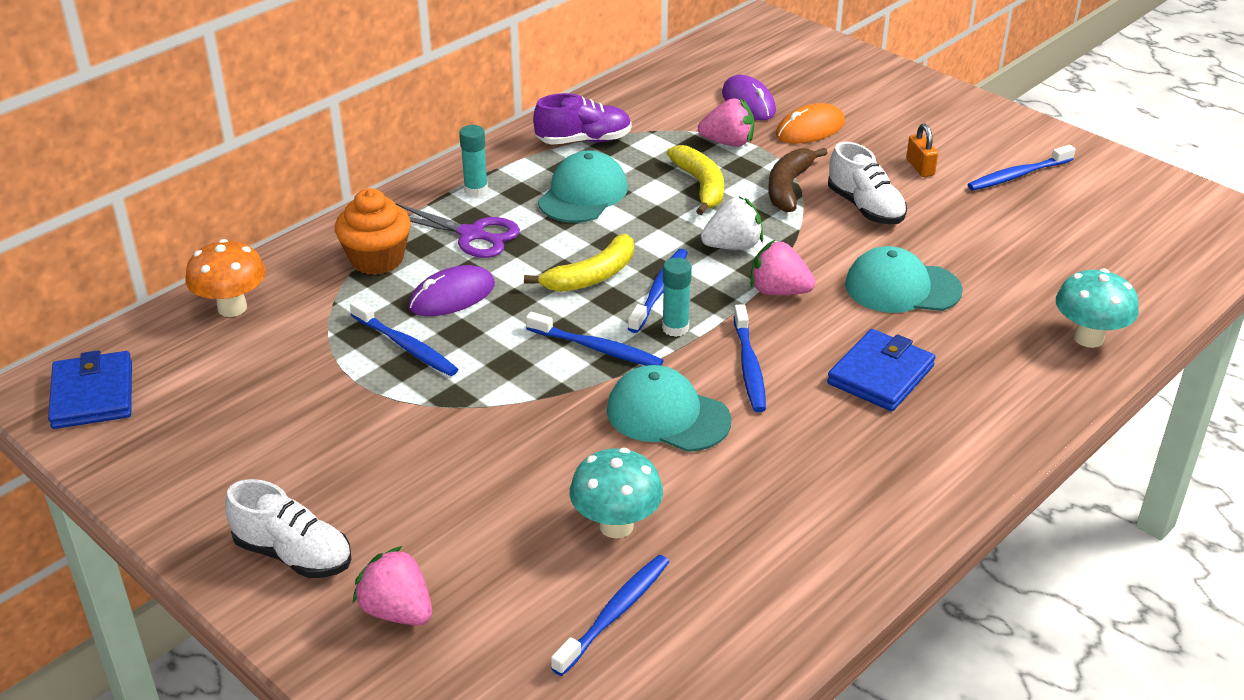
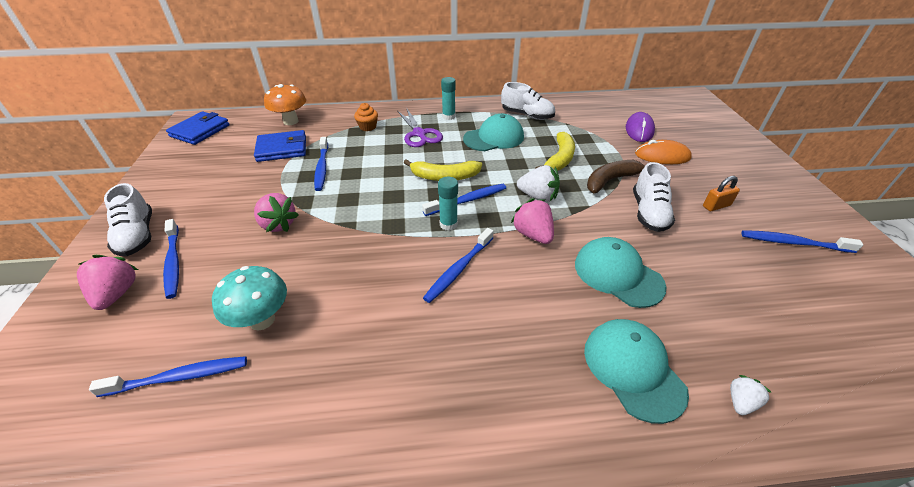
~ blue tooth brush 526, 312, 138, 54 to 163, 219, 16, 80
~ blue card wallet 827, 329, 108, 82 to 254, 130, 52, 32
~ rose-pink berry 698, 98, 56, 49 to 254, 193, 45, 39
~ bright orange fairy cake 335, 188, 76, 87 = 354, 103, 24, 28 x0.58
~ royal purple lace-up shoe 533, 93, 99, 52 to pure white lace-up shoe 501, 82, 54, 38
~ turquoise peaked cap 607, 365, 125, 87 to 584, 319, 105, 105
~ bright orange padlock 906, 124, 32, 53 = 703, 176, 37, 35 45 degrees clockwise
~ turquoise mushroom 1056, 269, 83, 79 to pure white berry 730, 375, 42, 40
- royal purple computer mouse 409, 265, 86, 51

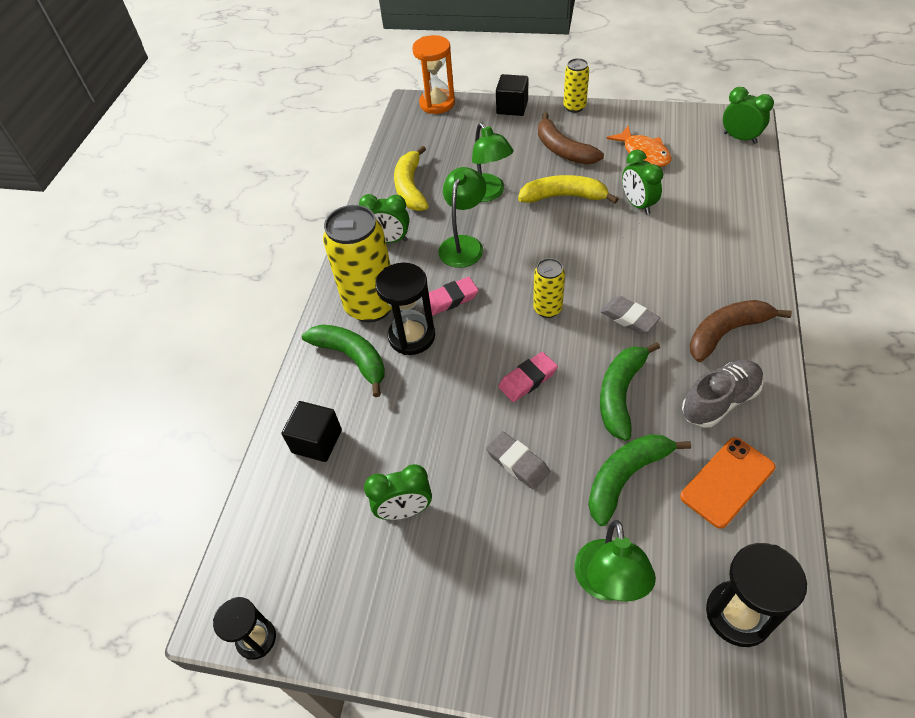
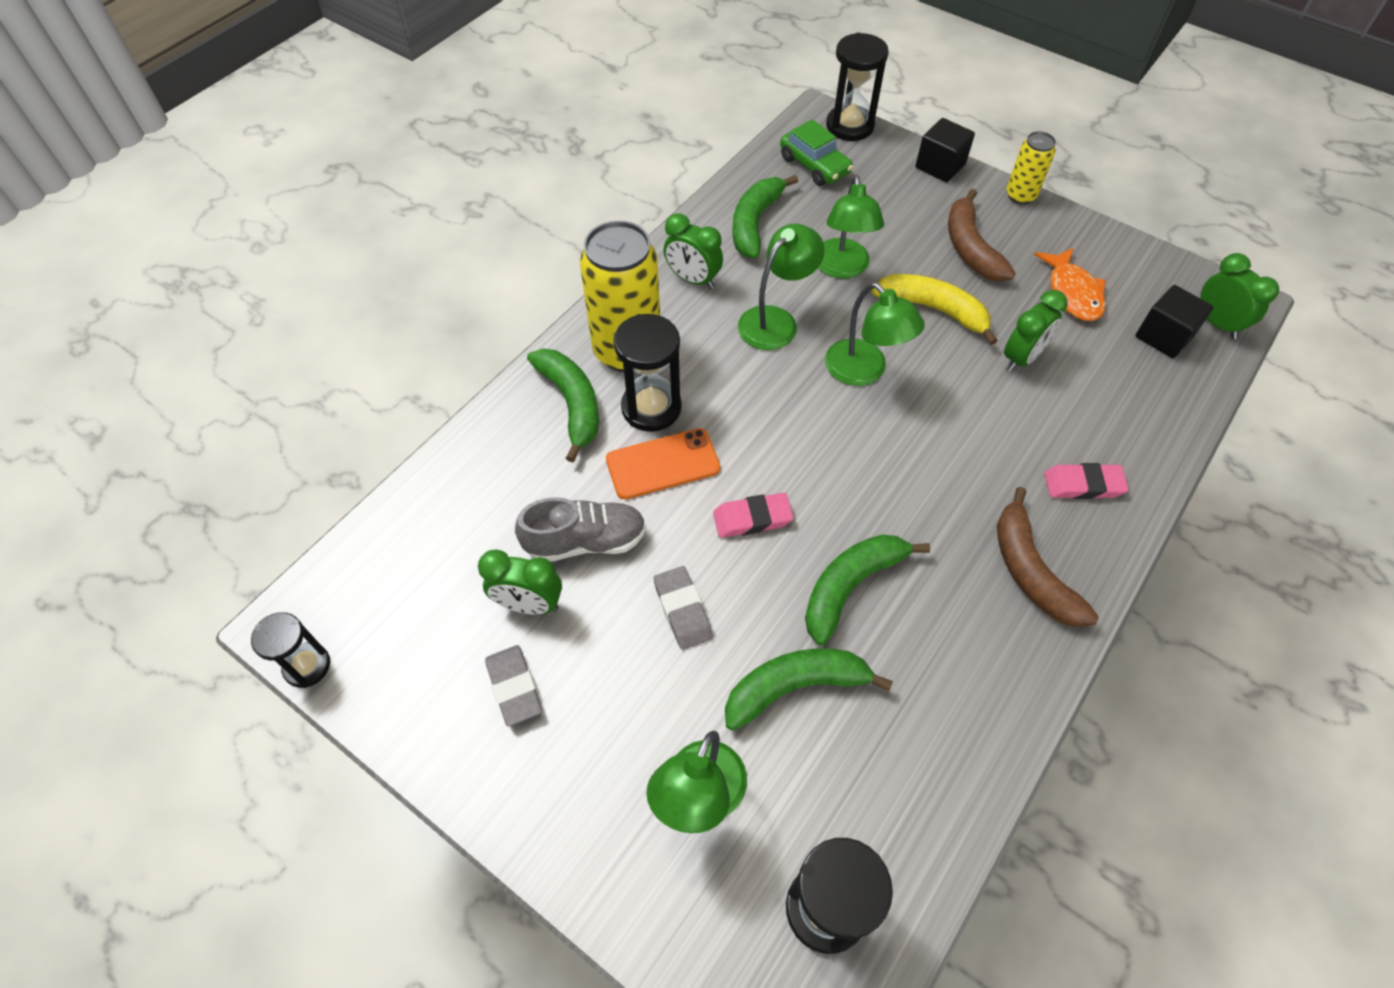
~ gray pencil eraser 600, 296, 61, 38 to 485, 645, 57, 81
~ gray lace-up shoe 682, 360, 82, 68 to 515, 497, 131, 65
~ bright orange mobile phone 680, 437, 95, 92 to 606, 428, 114, 71
~ bright yellow toy banana 394, 146, 35, 65 to green toy banana 732, 175, 66, 84
+ green toy car 780, 119, 73, 67
+ green lamp 825, 282, 100, 104
~ bright orange hourglass 412, 35, 43, 79 to ebony hourglass 826, 33, 63, 108
~ dark brown toy banana 690, 300, 102, 62 = 997, 487, 102, 140 105 degrees counterclockwise
~ green alarm clock 622, 150, 41, 65 = 1004, 290, 64, 82 135 degrees counterclockwise
~ rose-pink pencil eraser 429, 277, 50, 39 to 1044, 463, 85, 36
~ ebony cube 281, 401, 61, 61 to 1136, 285, 78, 73
- bright yellow tin 533, 258, 32, 60

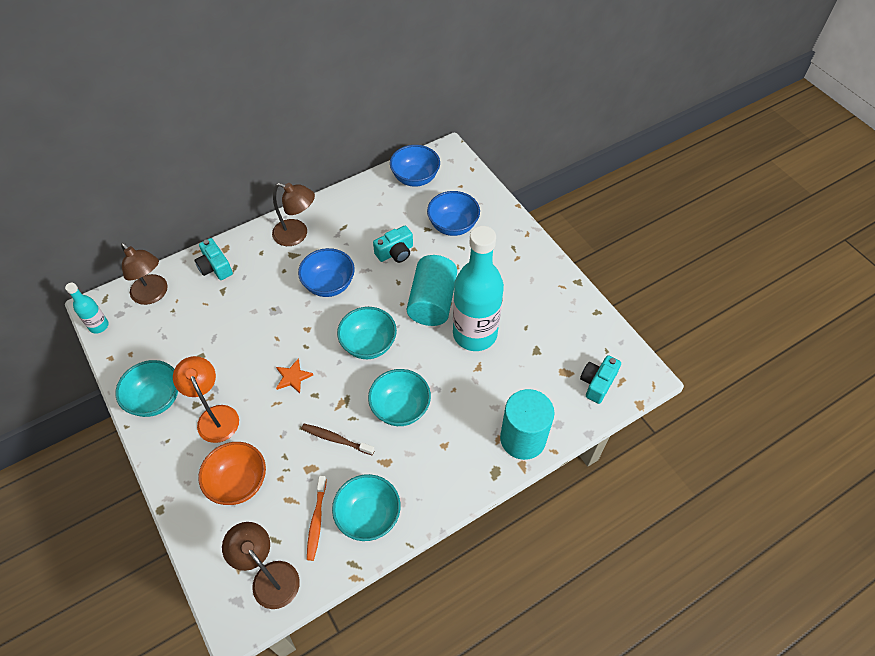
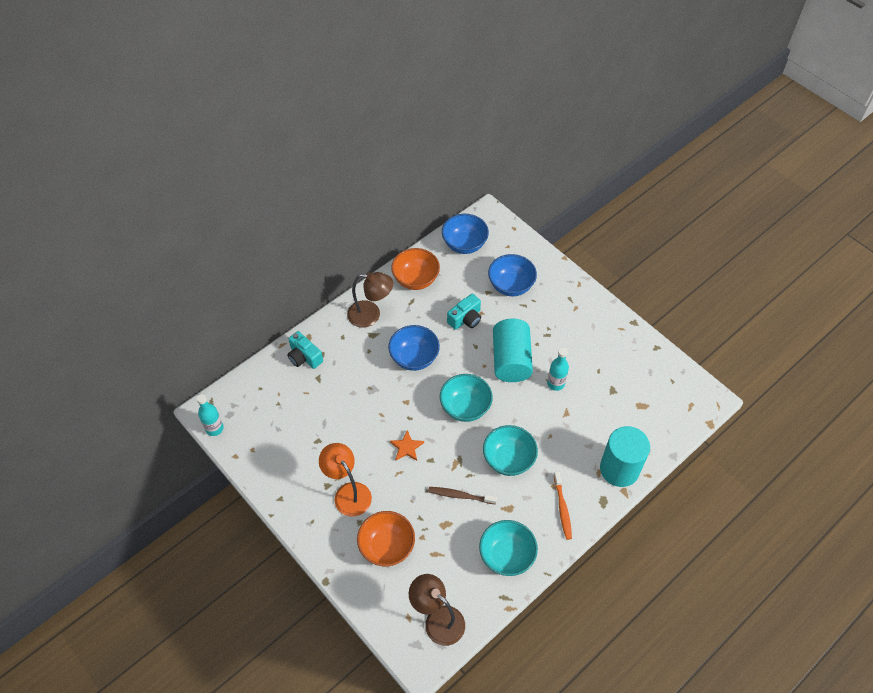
+ bright orange deep dish 391, 248, 49, 42
~ turquoise flask 453, 226, 51, 125 = 547, 348, 22, 43 x0.44
~ bright orange tooth brush 307, 476, 20, 85 to 554, 472, 18, 68
- turquoise deep dish 115, 360, 63, 57
- dark brown lamp 121, 243, 47, 62
- turquoise camera 580, 355, 41, 49

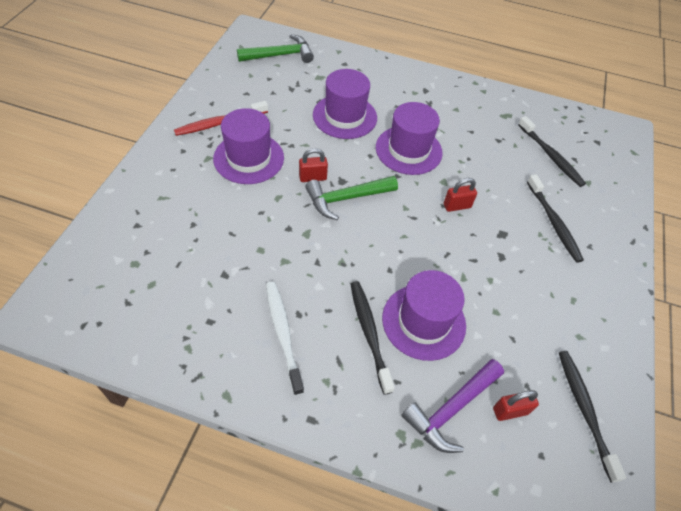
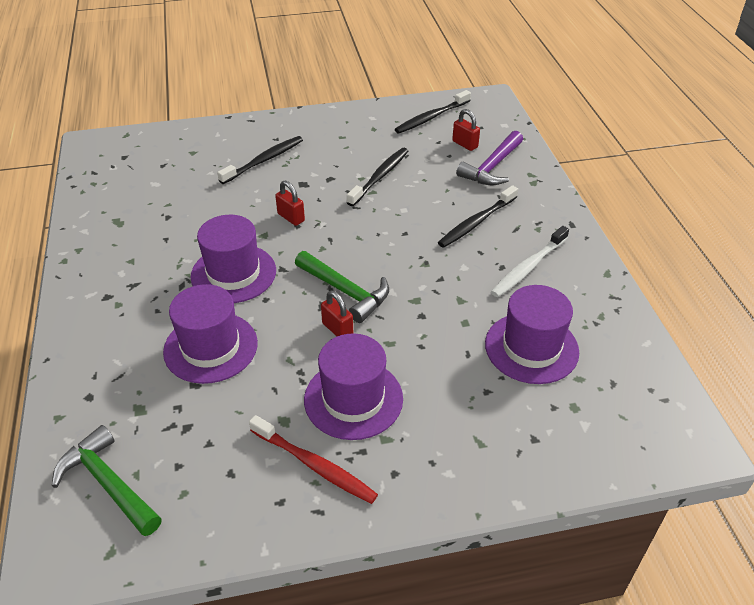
~ ebony tooth brush 518, 116, 68, 71 to 347, 148, 61, 58
~ royal purple claw hammer 401, 359, 103, 94 = 456, 131, 67, 54 105 degrees clockwise
~ royal purple hat 382, 270, 84, 91 to 485, 285, 94, 99

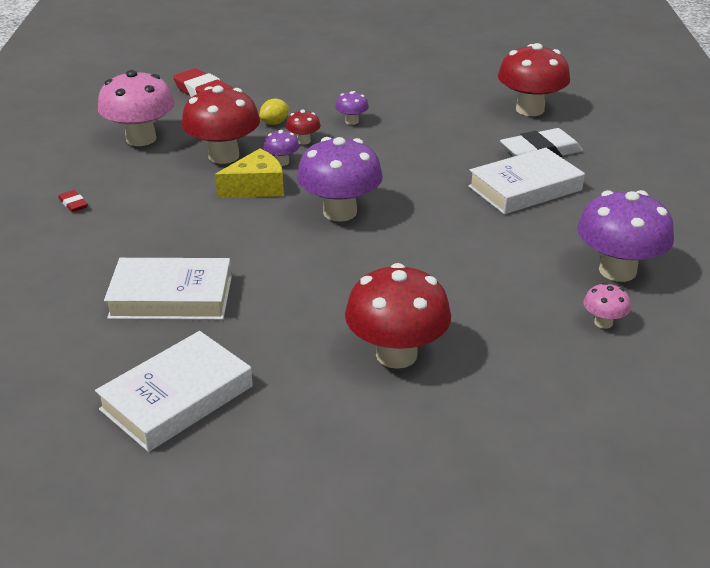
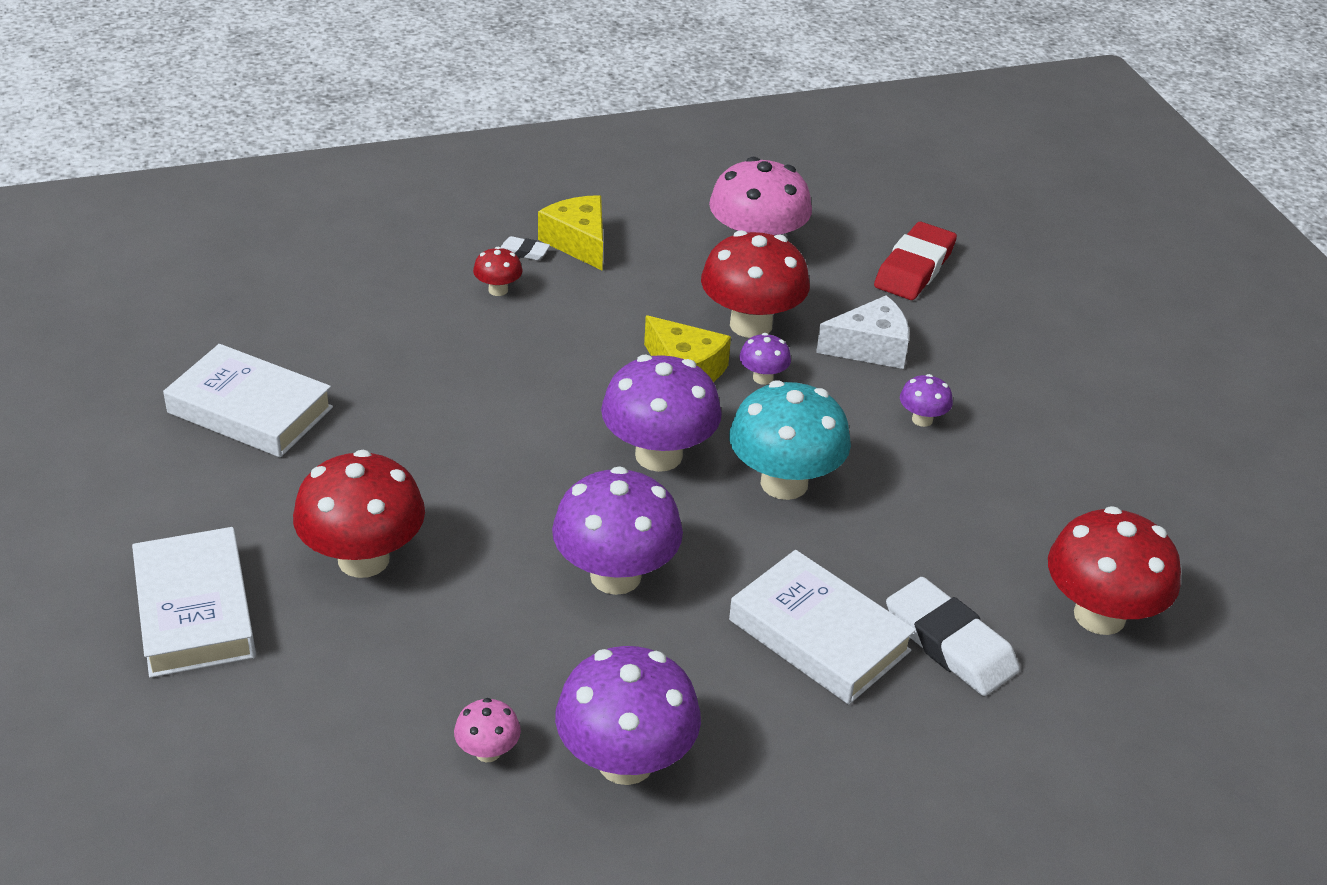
~ pure white hardback 104, 258, 128, 62 to 132, 527, 124, 151
~ crimson mushroom 286, 109, 35, 36 to 473, 247, 50, 49
+ pure white pencil eraser 501, 236, 49, 24
~ crimson pencil eraser 58, 190, 30, 22 to bright yellow cheese wedge 538, 195, 65, 75
+ royal purple mushroom 552, 466, 131, 129
+ turquoise mushroom 729, 380, 122, 120
~ bright yellow toy lemon 259, 99, 30, 26 to pure white cheese wedge 816, 295, 93, 74

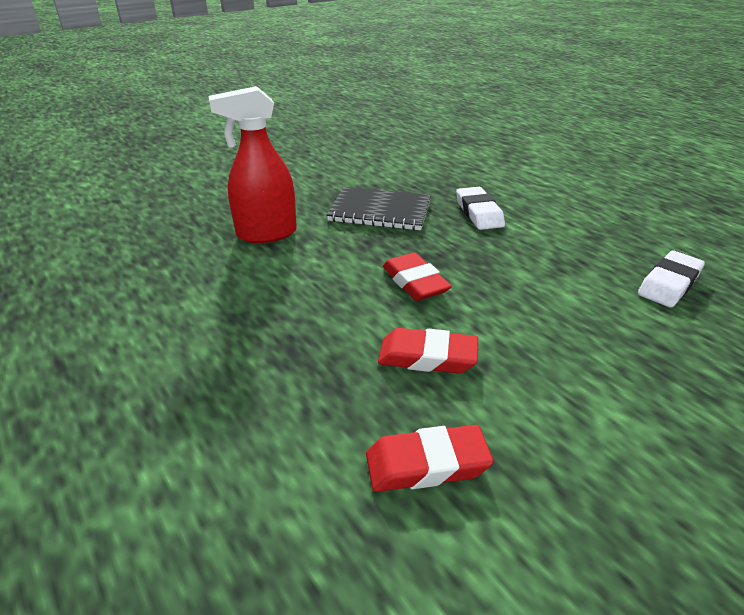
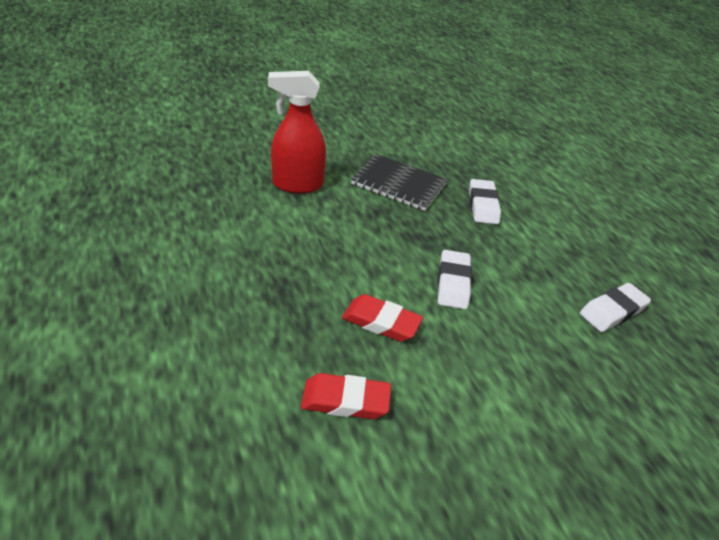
+ pure white pencil eraser 437, 250, 35, 59
- crimson pencil eraser 383, 253, 69, 48

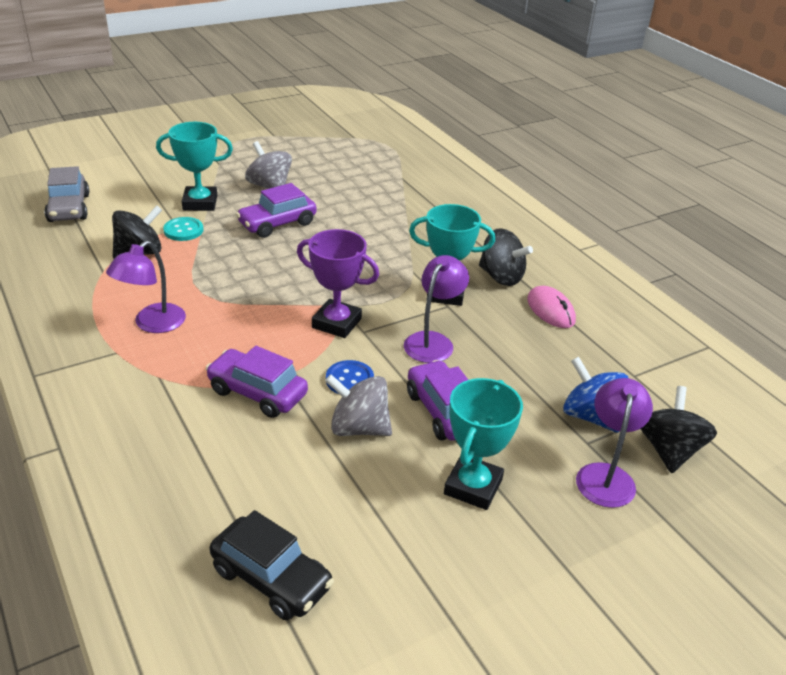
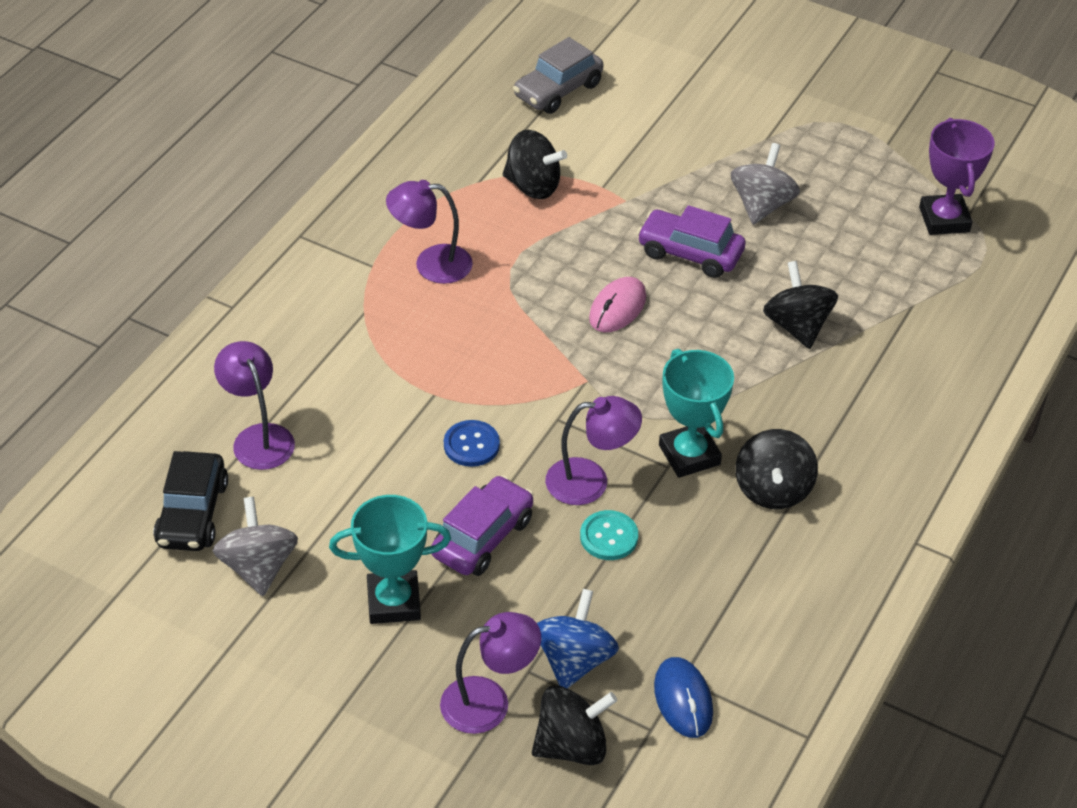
~ gray spinning top 325, 374, 67, 62 to 213, 497, 85, 99
+ royal purple lamp 214, 341, 81, 129
~ turquoise sewing button 163, 217, 40, 24 to 580, 510, 58, 50
~ rose-pink computer mouse 527, 286, 49, 42 to 589, 277, 57, 55
+ blue computer mouse 654, 657, 59, 81
+ ebony spinning top 763, 261, 75, 88
~ royal purple prize cup 297, 229, 82, 109 to 919, 118, 76, 117
- turquoise prize cup 156, 122, 77, 89
- royal purple toy car 205, 346, 103, 72

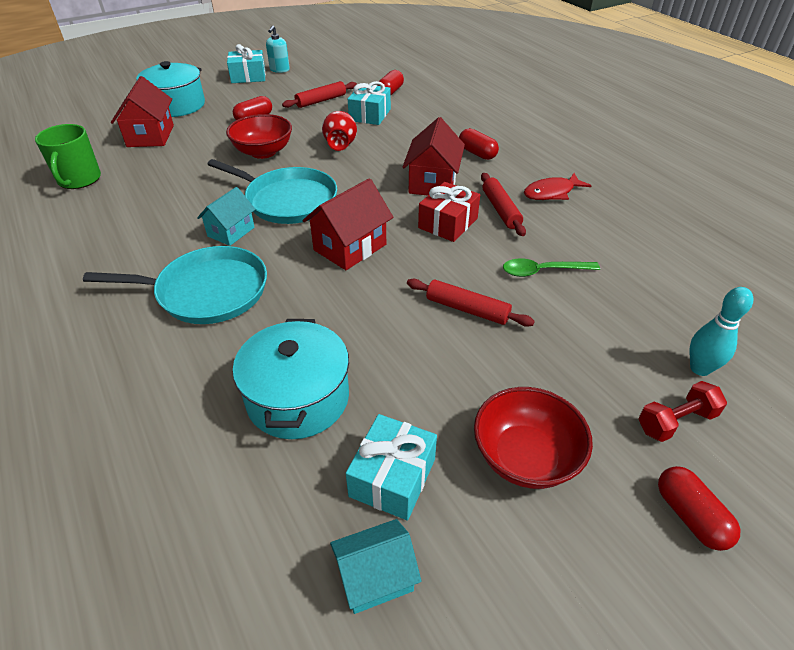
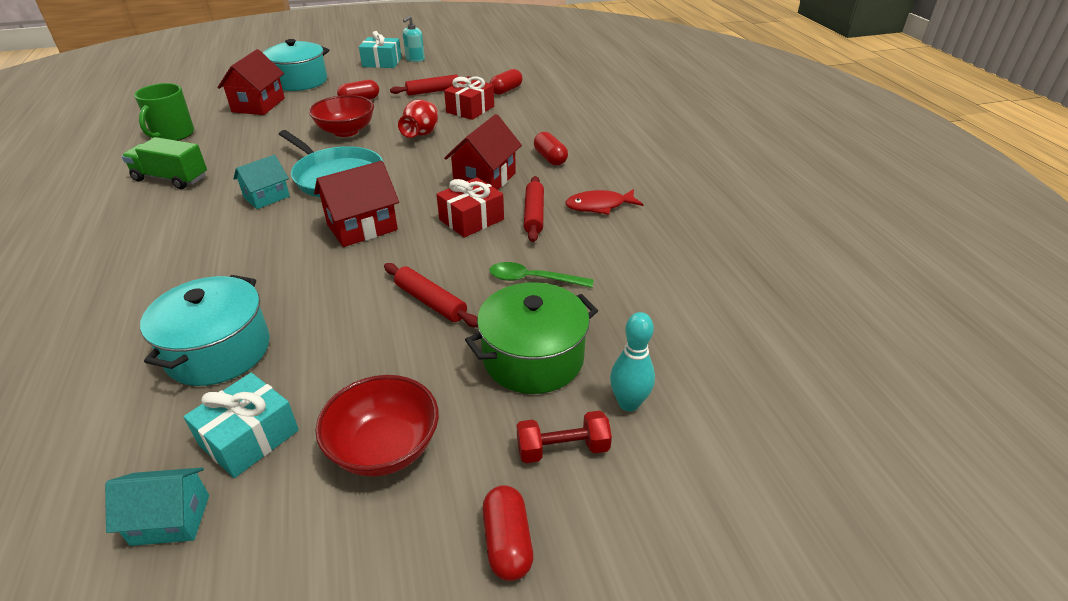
+ green toy truck 122, 137, 85, 52
~ turquoise wrapped gift 348, 81, 43, 44 to crimson wrapped gift 444, 77, 50, 43
+ green stockpot 465, 282, 133, 112
- turquoise frying pan 83, 246, 184, 78

